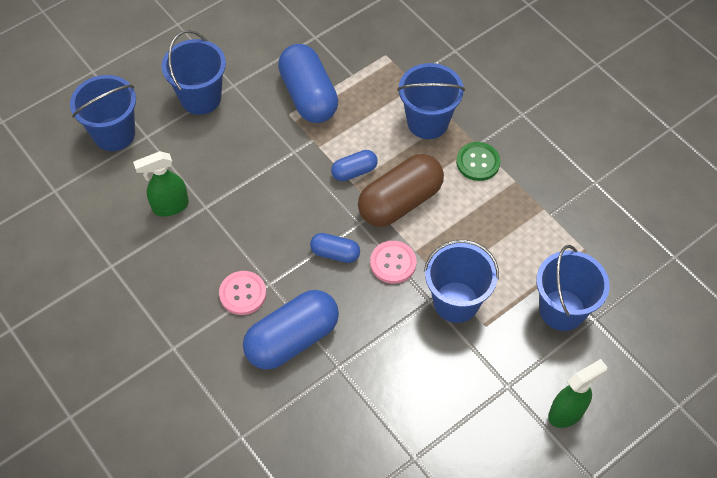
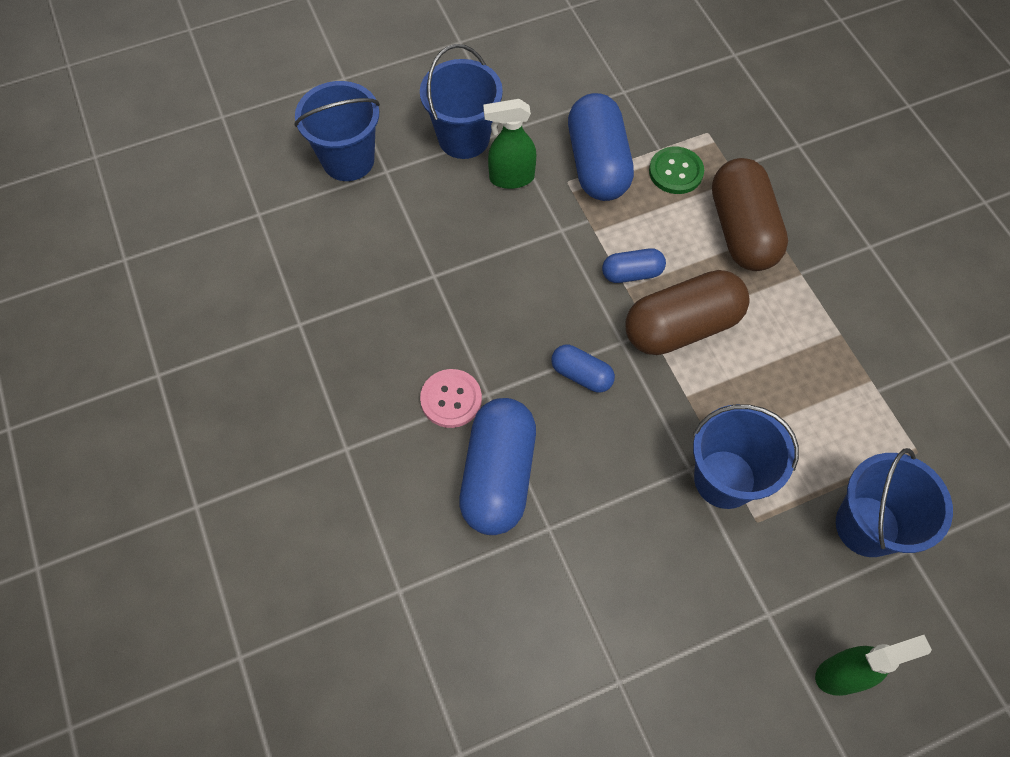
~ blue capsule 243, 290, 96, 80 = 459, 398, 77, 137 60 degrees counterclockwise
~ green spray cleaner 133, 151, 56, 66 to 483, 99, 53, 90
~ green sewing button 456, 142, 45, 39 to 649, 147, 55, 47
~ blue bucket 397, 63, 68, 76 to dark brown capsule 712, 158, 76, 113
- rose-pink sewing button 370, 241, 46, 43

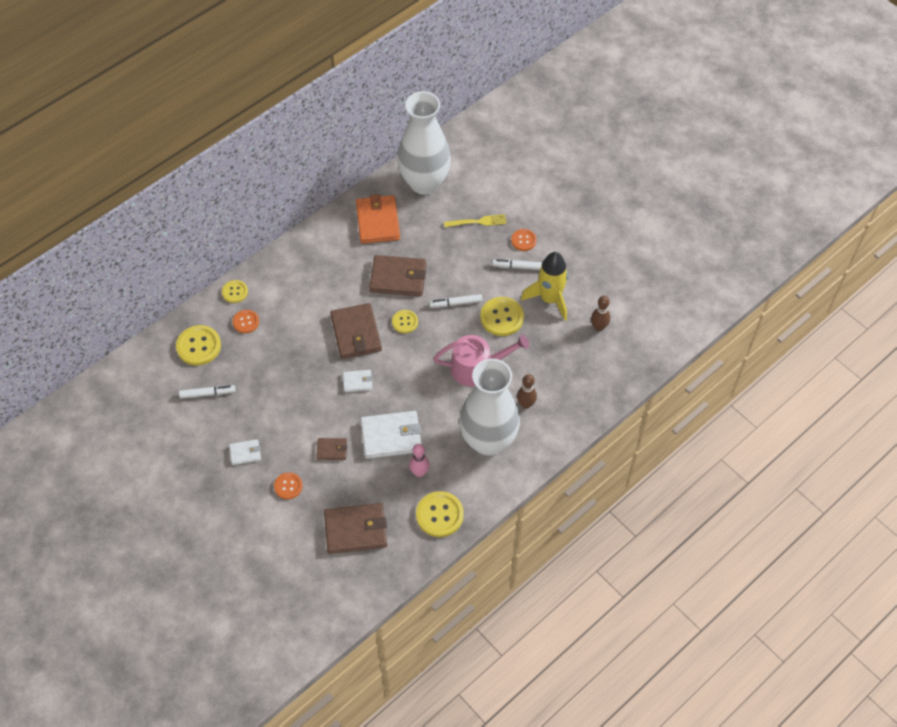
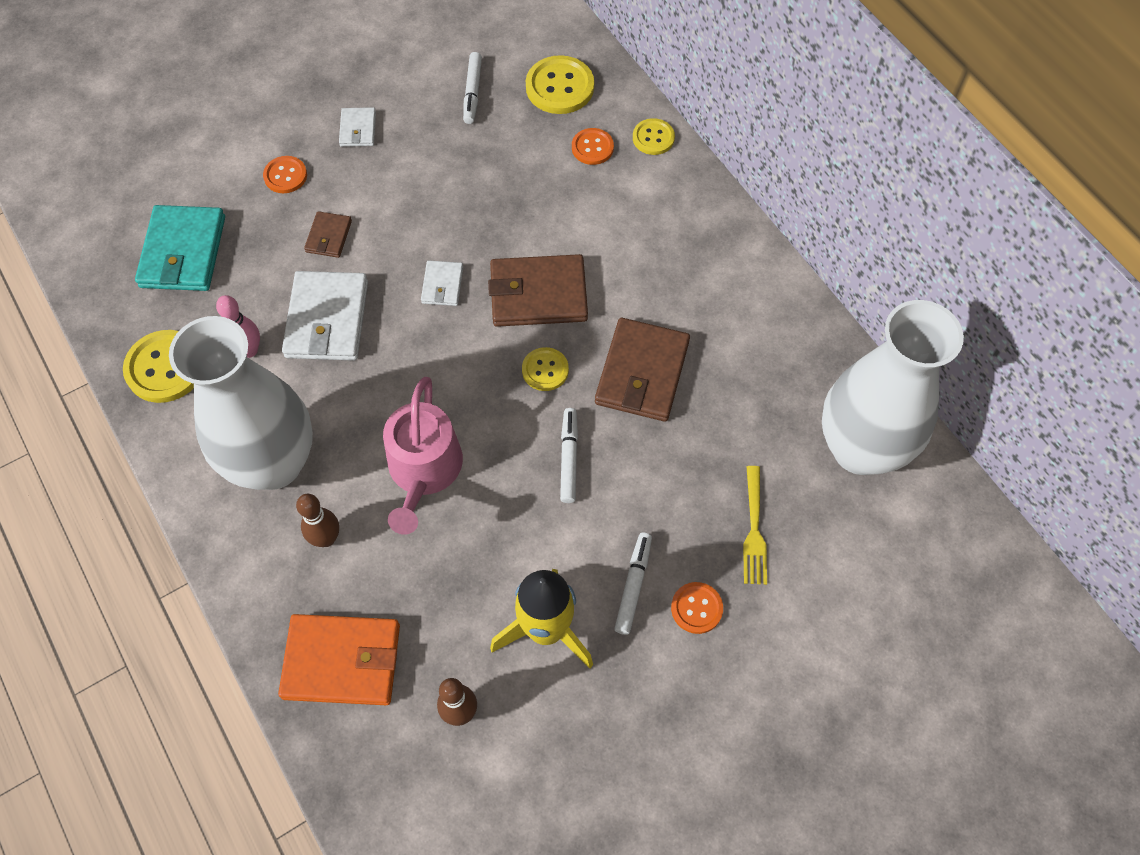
~ dark brown card wallet 324, 503, 63, 51 to turquoise card wallet 135, 205, 90, 86
~ bright orange card wallet 356, 194, 44, 50 to 278, 614, 122, 91
- bright yellow sewing button 480, 297, 44, 39

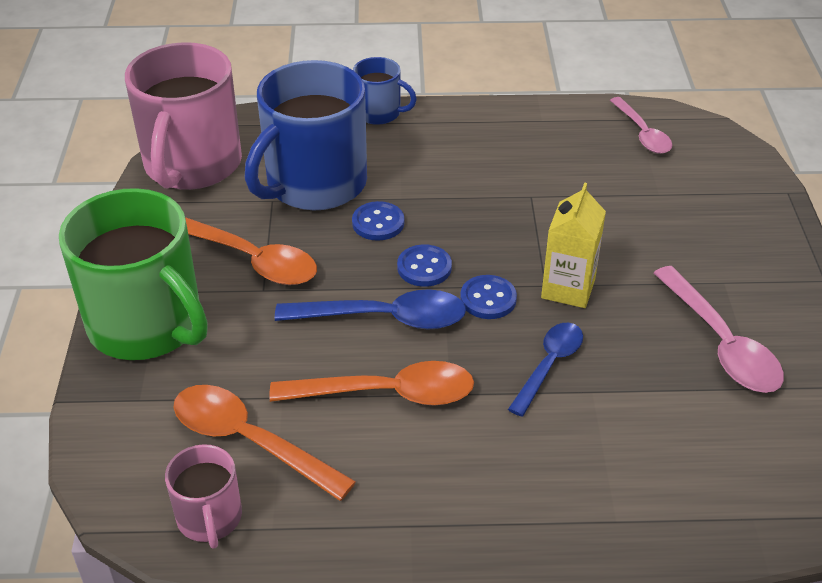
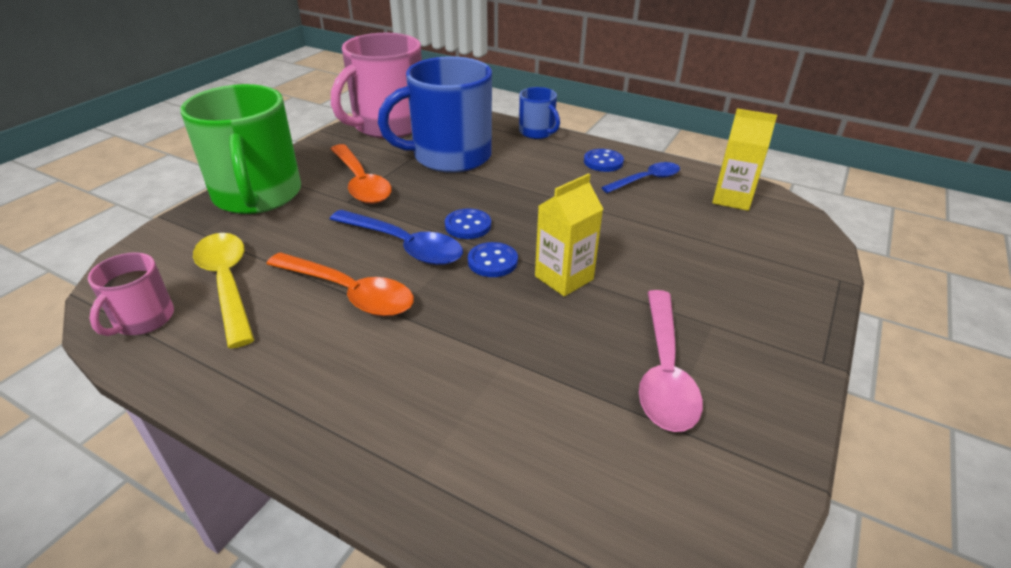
~ bright orange tablespoon 173, 385, 183, 116 to bright yellow tablespoon 193, 233, 61, 115
~ blue sewing button 352, 201, 52, 40 to 584, 149, 40, 23
~ blue tablespoon 508, 323, 75, 94 to 601, 162, 79, 31
~ rose-pink tablespoon 610, 97, 62, 57 to bright yellow carton 712, 108, 65, 103

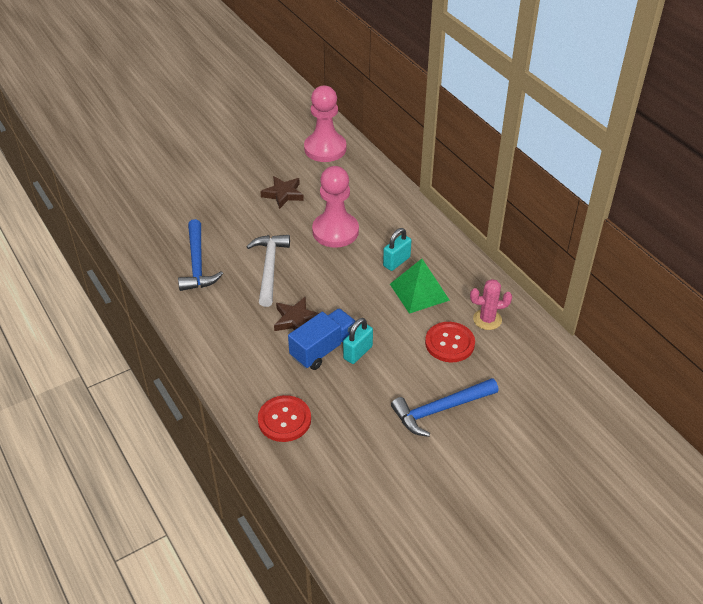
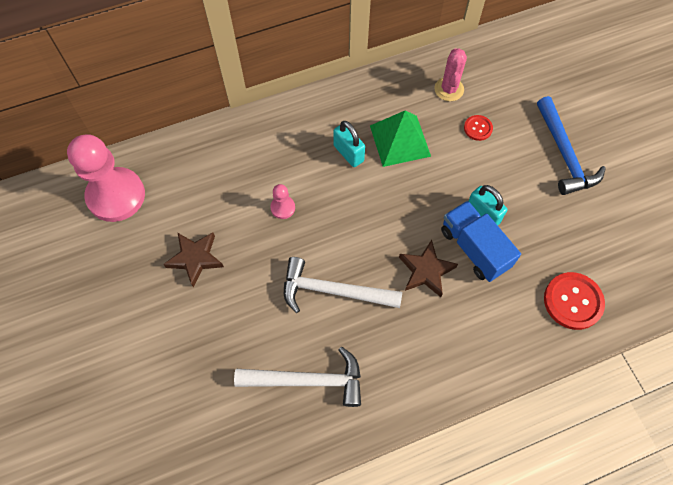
~ blue claw hammer 178, 219, 45, 72 to pure white claw hammer 234, 347, 127, 60
~ rose-pink chess pawn 312, 166, 47, 82 = 271, 184, 24, 35 x0.43
~ crimson sewing button 425, 322, 50, 40 = 464, 115, 29, 26 x0.55

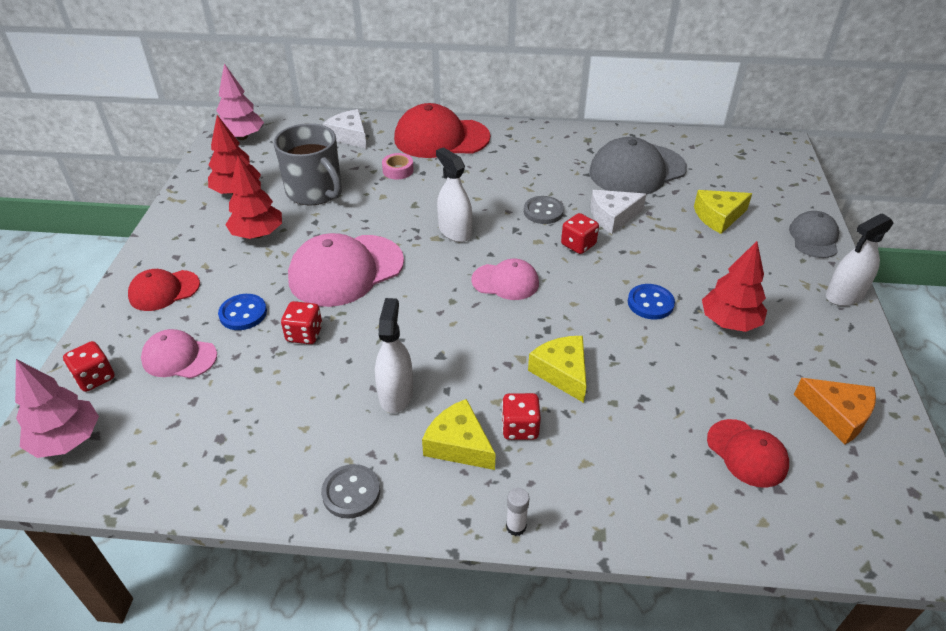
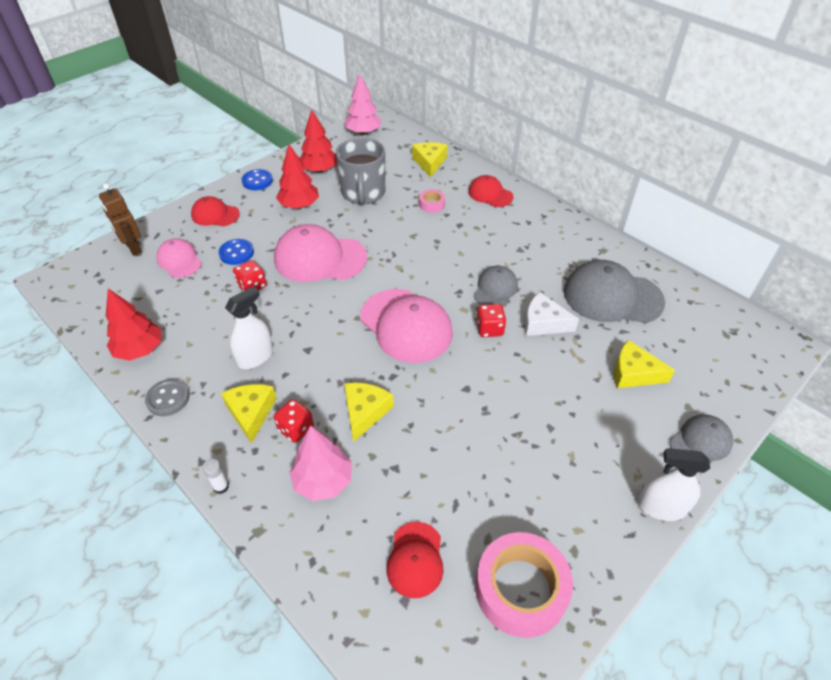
~ crimson dice 63, 341, 52, 51 to dark brown robot 99, 183, 43, 73
~ crimson tree 702, 241, 65, 91 to 106, 288, 55, 73
~ blue sewing button 628, 284, 47, 36 to 242, 169, 31, 21
~ rose-pink tree 15, 359, 84, 99 to 289, 425, 63, 76
~ rose-pink peaked cap 471, 259, 68, 41 = 360, 289, 93, 74 x1.78
~ pure white cheese wedge 323, 109, 44, 40 to bright yellow cheese wedge 412, 142, 35, 36
~ crimson peaked cap 394, 103, 96, 55 = 468, 175, 45, 32 x0.56
~ gray sewing button 524, 196, 40, 28 to gray peaked cap 474, 266, 44, 41
~ bright orange cheese wedge 794, 378, 82, 67 to rose-pink roll of tape 475, 532, 98, 106
- pure white spray cleaner 436, 147, 36, 95

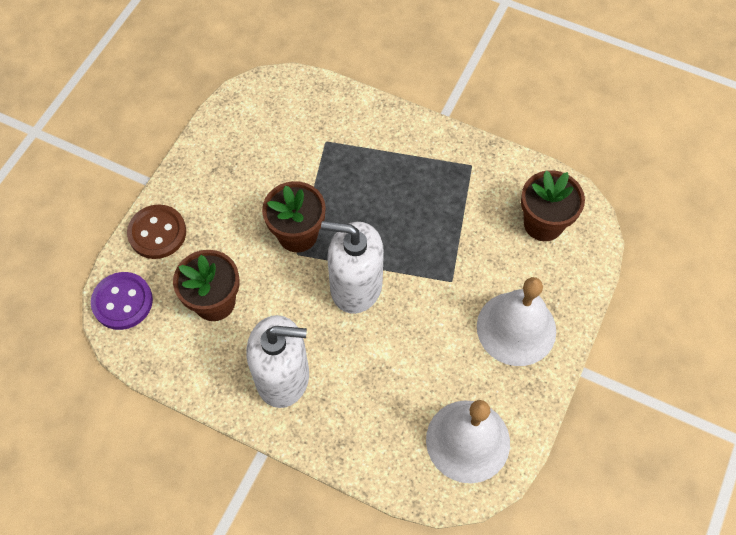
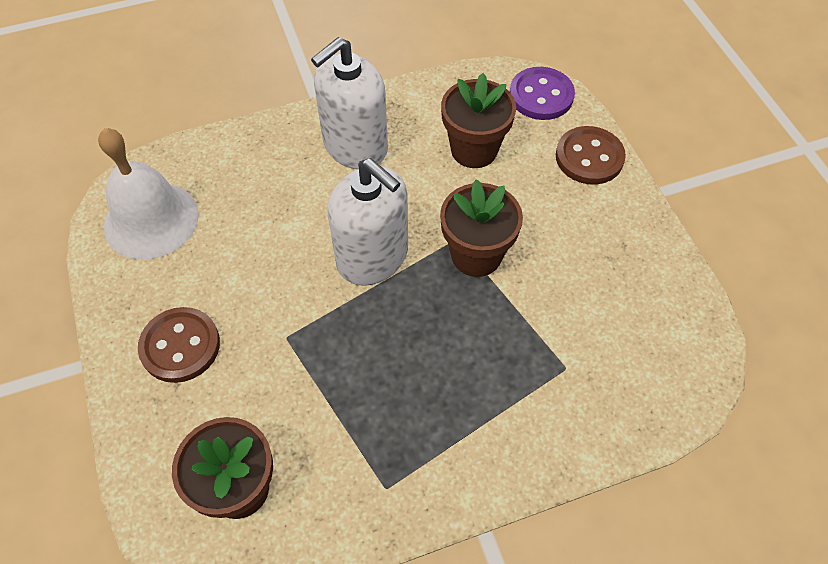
~ pure white hand bell 477, 277, 79, 89 to dark brown sewing button 138, 307, 82, 76
~ pure white soap pump 321, 221, 63, 93 = 327, 158, 81, 128 75 degrees clockwise

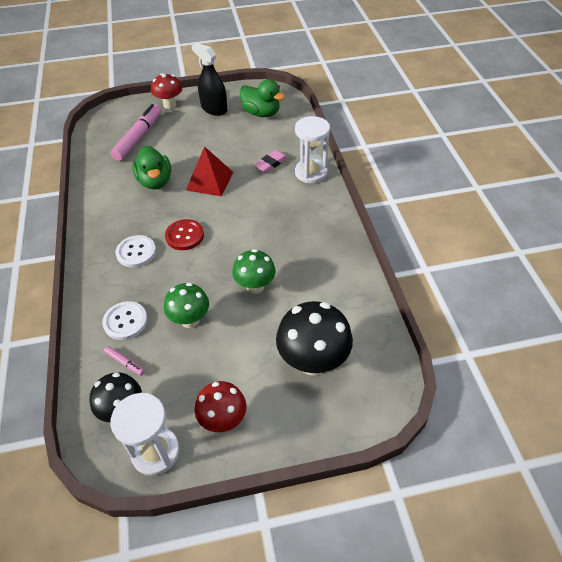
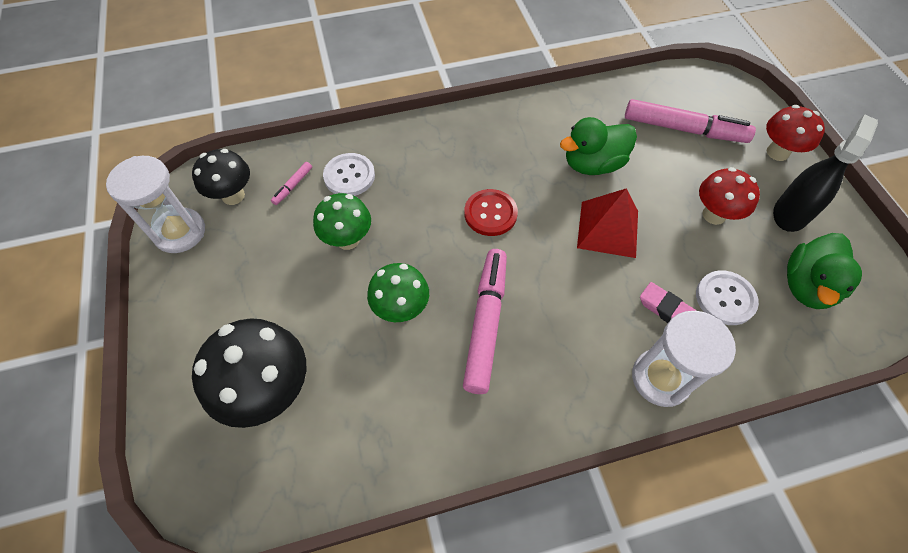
+ rose-pink felt pen 463, 249, 44, 145
~ pure white sewing button 115, 235, 41, 33 to 696, 270, 63, 55
~ crimson mushroom 194, 381, 52, 51 to 699, 167, 61, 58

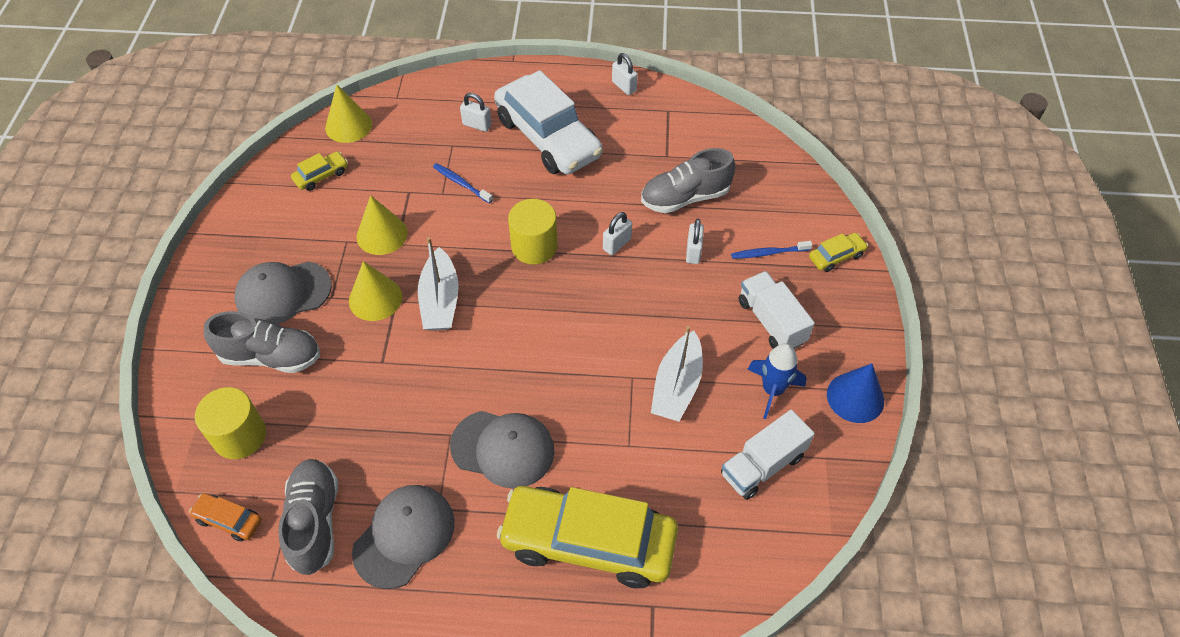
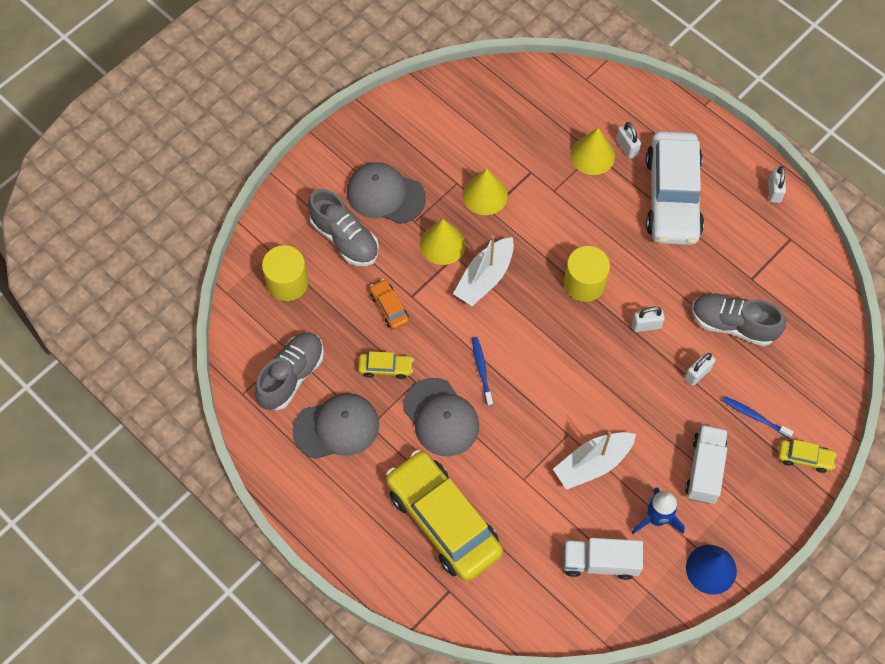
~ bright yellow toy car 291, 151, 57, 40 to 358, 351, 56, 28
~ bright orange toy car 189, 493, 73, 49 to 370, 279, 39, 51
~ blue tooth brush 433, 163, 60, 40 to 472, 337, 21, 69
~ bright yellow solid cone 325, 84, 47, 59 to 571, 128, 44, 47

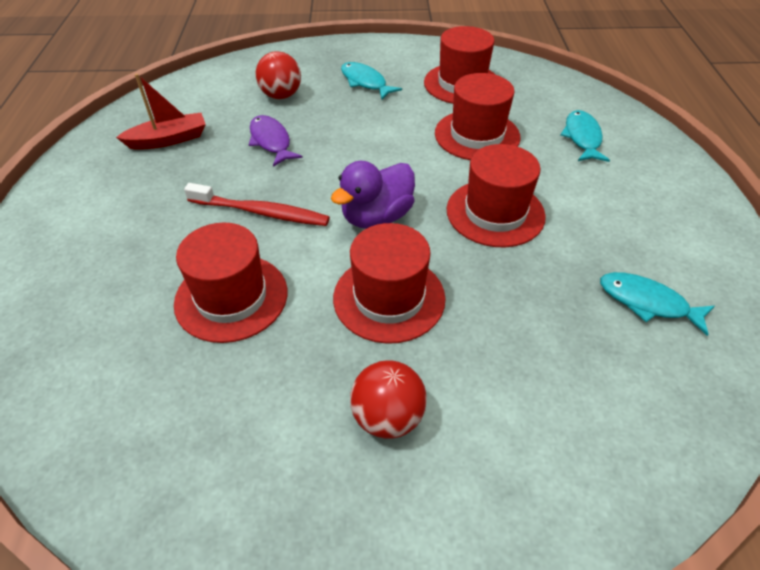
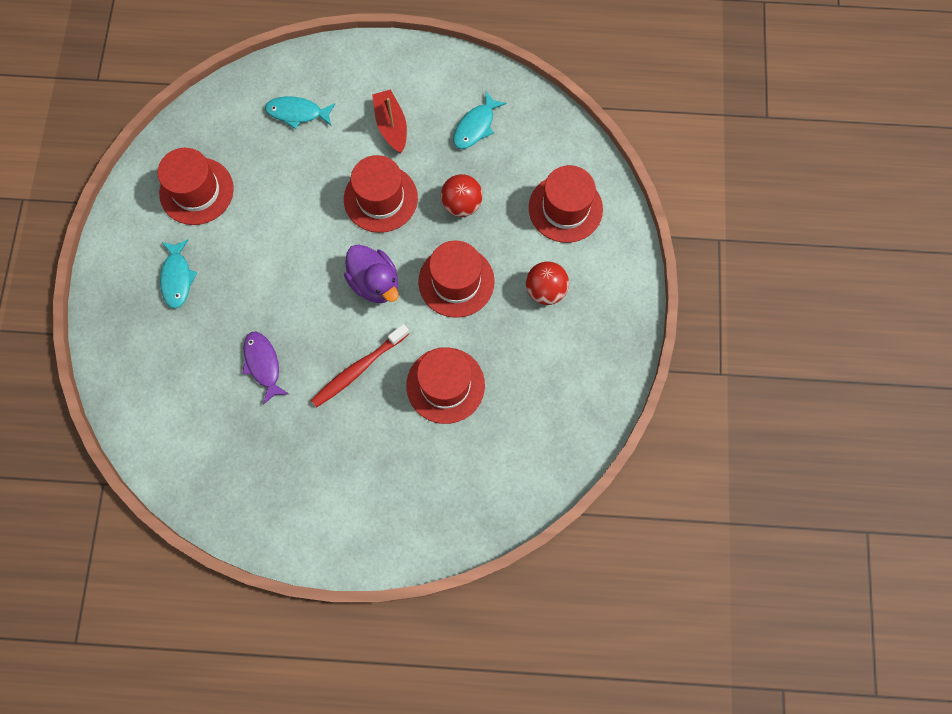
~ turquoise fish figure 341, 62, 61, 37 = 160, 239, 37, 70 60 degrees counterclockwise
~ royal purple fish figure 249, 115, 54, 52 = 242, 332, 47, 73 90 degrees clockwise
~ crimson tooth brush 184, 183, 146, 43 = 311, 324, 98, 83 150 degrees counterclockwise
~ crimson toy boat 116, 74, 90, 76 to 372, 89, 35, 64
~ crimson ball 256, 51, 45, 48 to 441, 174, 42, 43
~ crimson hat 435, 73, 86, 87 to 529, 165, 74, 78

